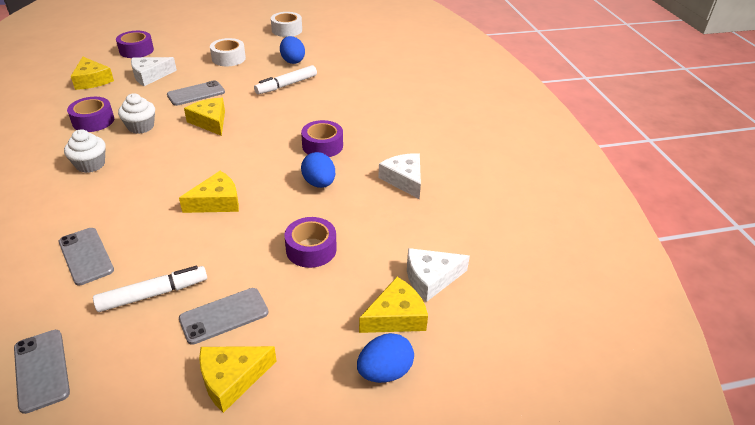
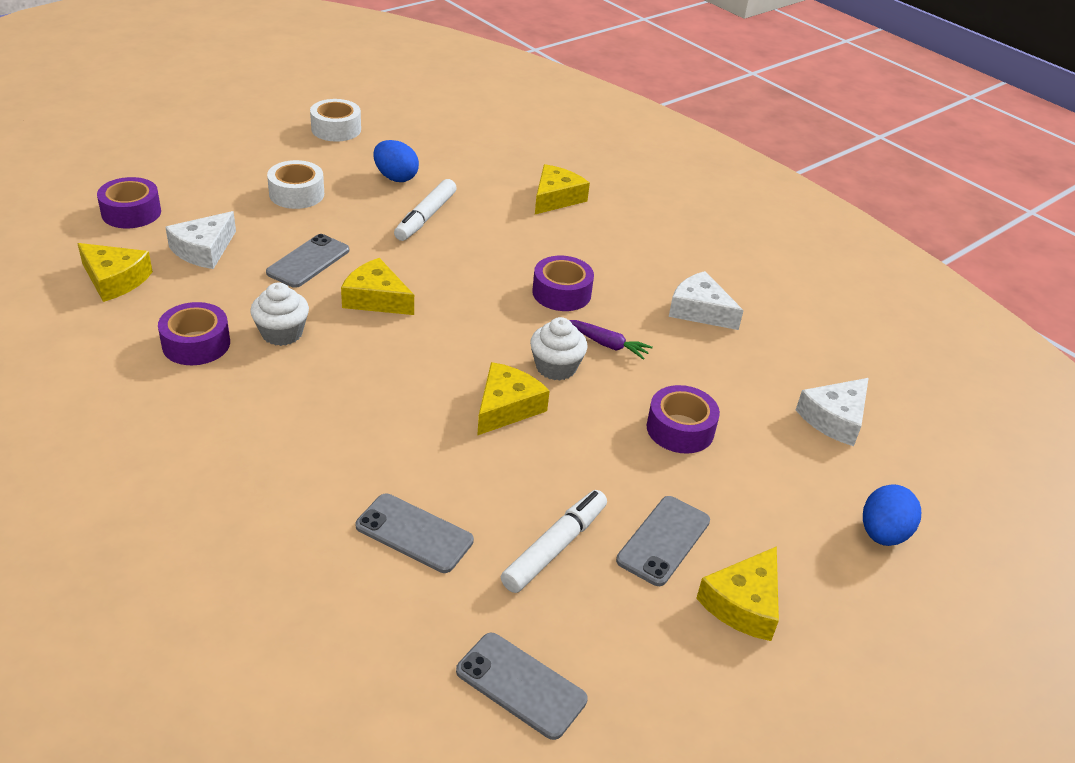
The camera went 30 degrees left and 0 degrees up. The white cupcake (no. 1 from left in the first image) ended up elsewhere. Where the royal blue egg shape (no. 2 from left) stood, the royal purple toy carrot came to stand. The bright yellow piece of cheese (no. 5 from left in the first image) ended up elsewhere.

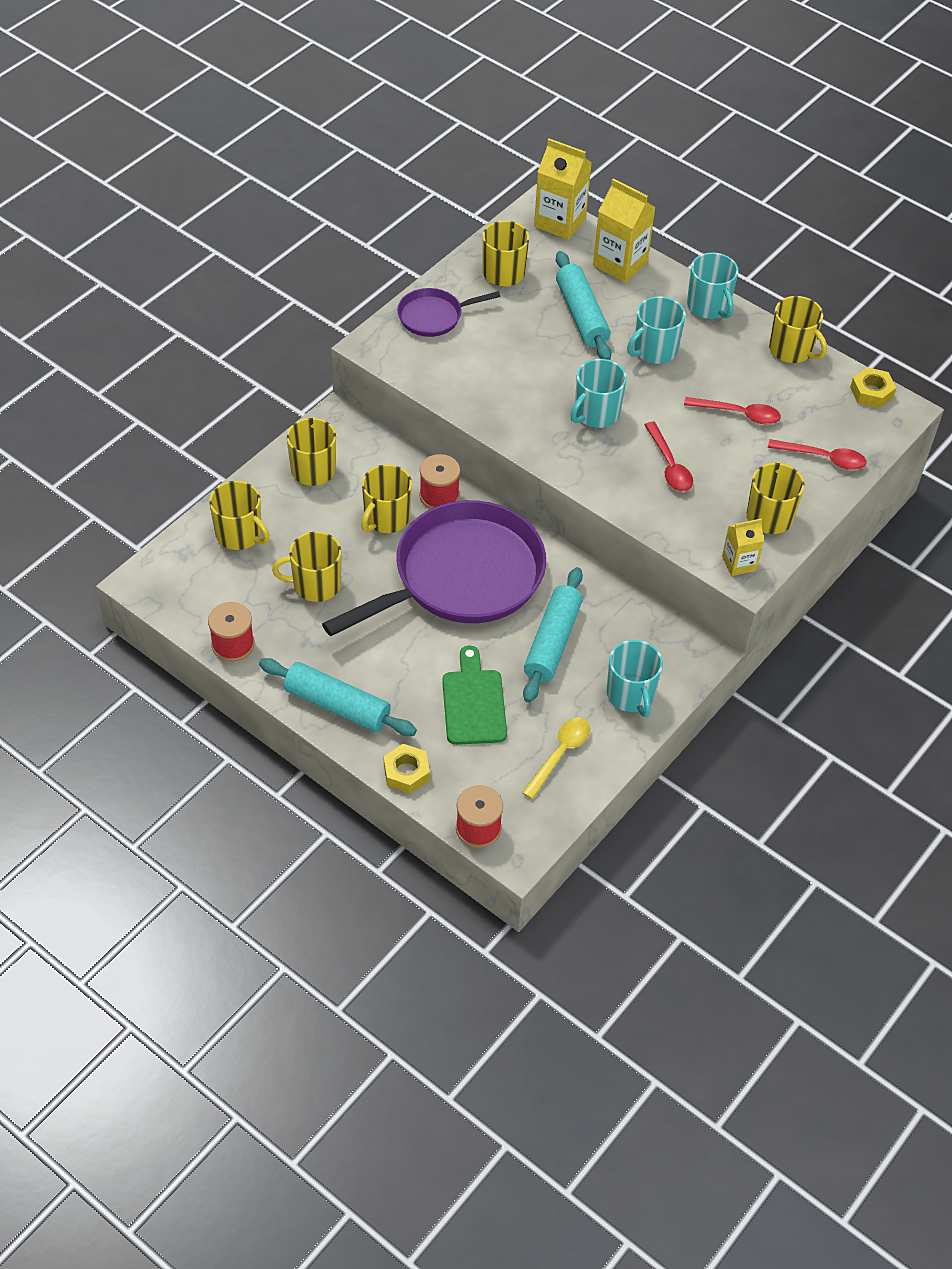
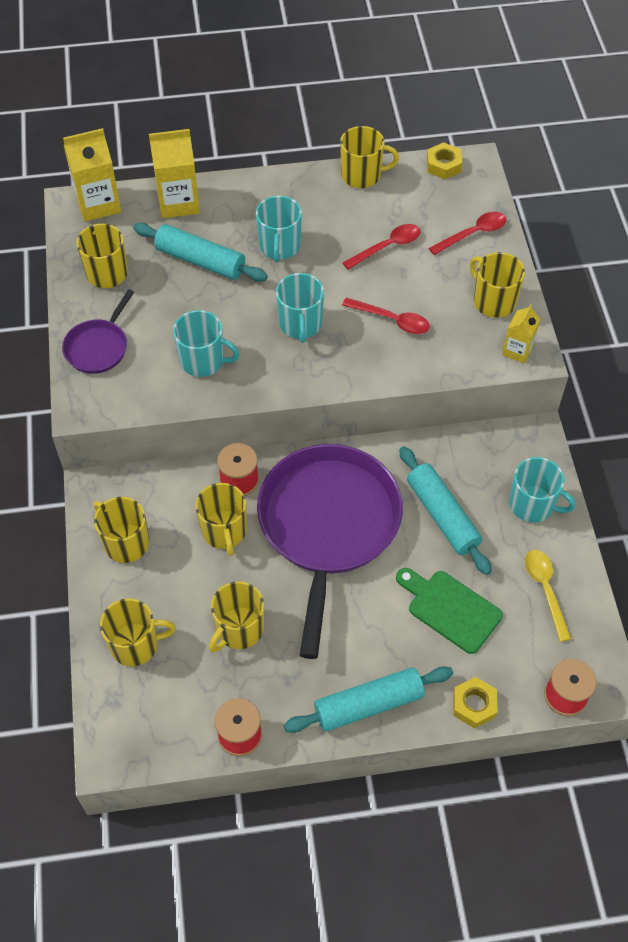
The camera went 45 degrees left and 5 degrees up. The teal tea mug (no. 4 from left in the first image) ended up elsewhere.

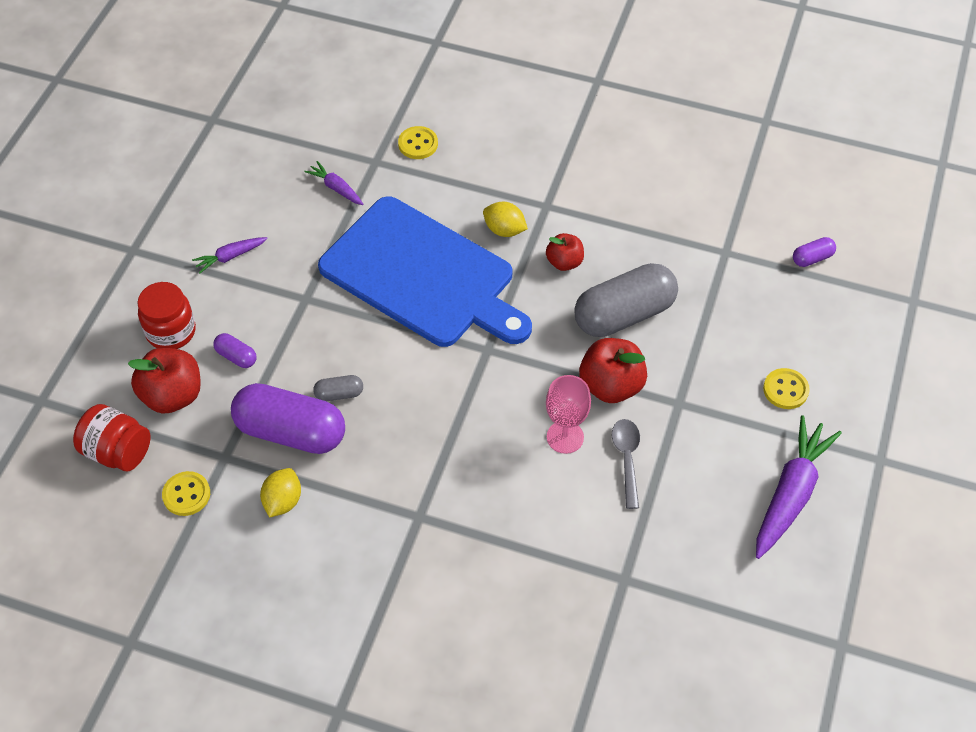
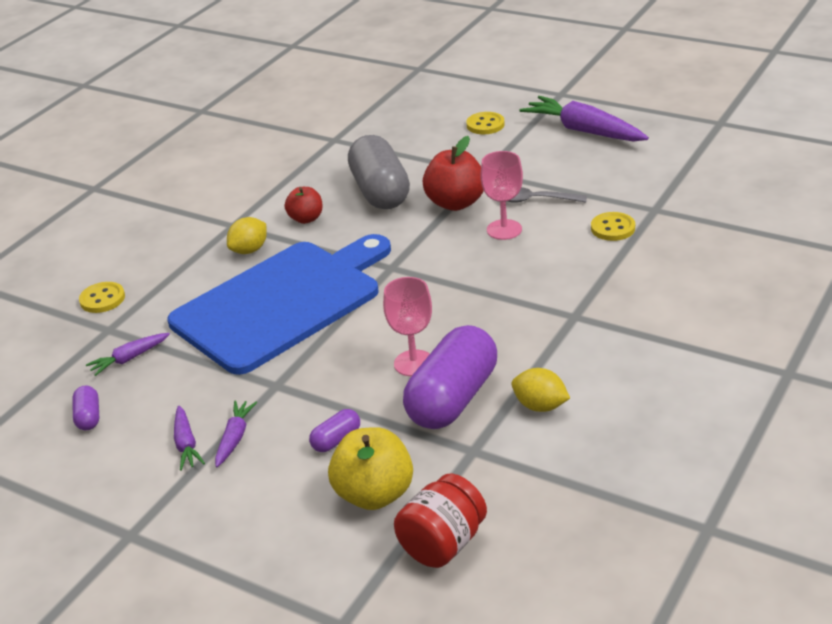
The camera went 75 degrees left and 20 degrees down. The royal purple pill shape (no. 3 from left in the first image) ended up elsewhere. The second view lost the crimson jam jar (no. 2 from left). What was the crimson toy apple (no. 1 from left) turned into the bright yellow toy apple. Where the ash-grey pill shape (no. 1 from left) stood, the rose-pink chalice (no. 1 from left) came to stand. The bright yellow button (no. 1 from left in the first image) ended up elsewhere. The second view gained the royal purple toy carrot (no. 3 from left).

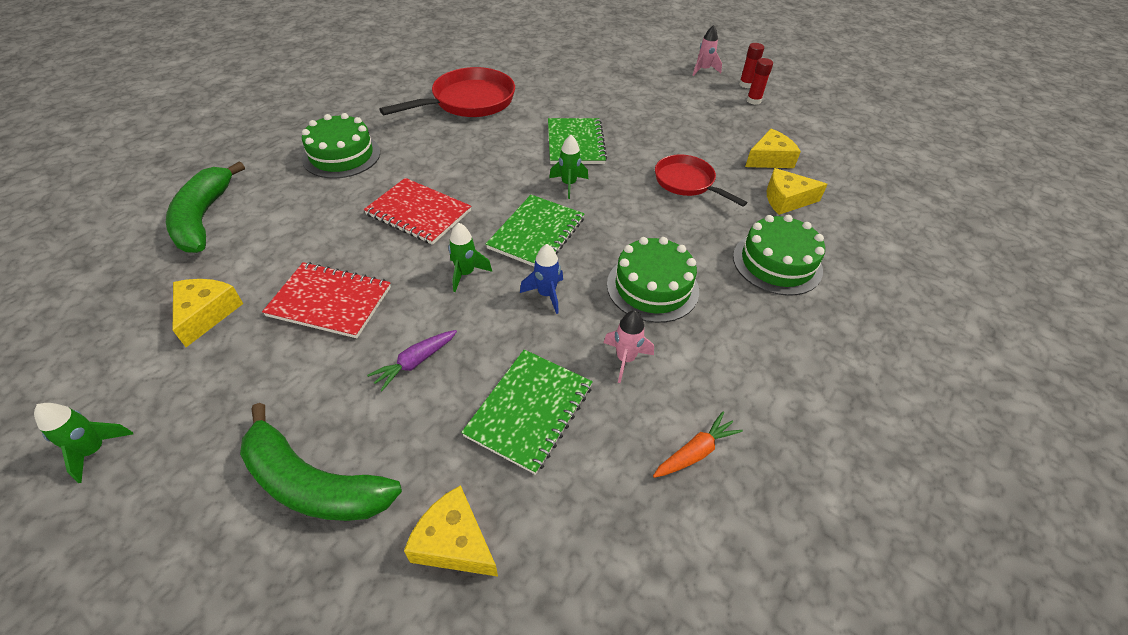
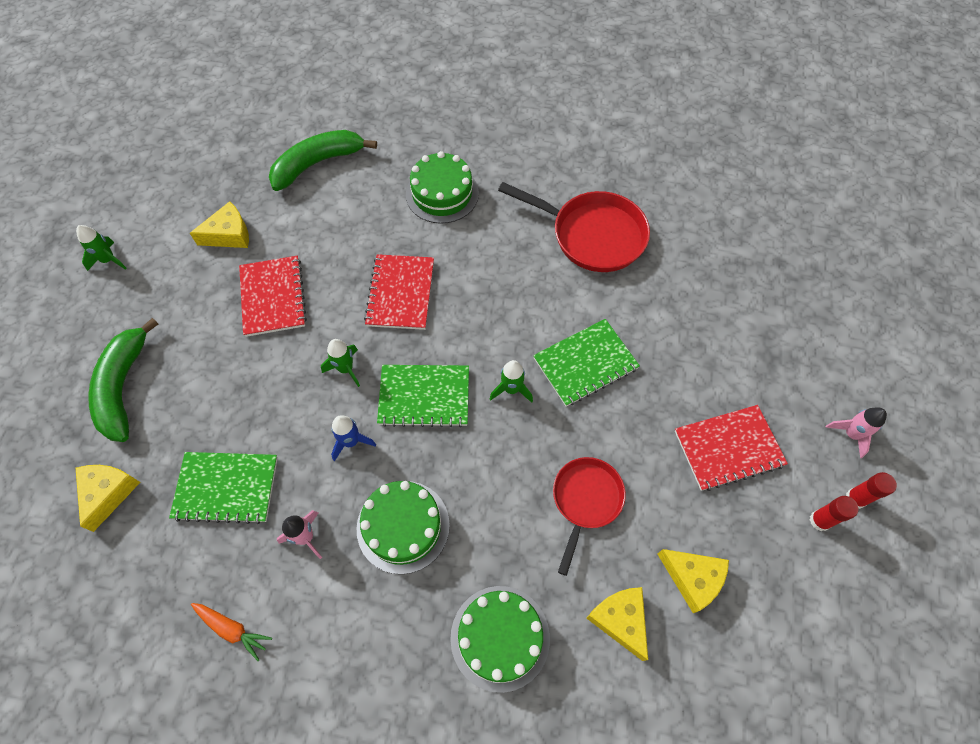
The camera went 65 degrees right and 15 degrees up. The second view lost the royal purple toy carrot. The second view gained the crimson notebook (no. 3 from left).

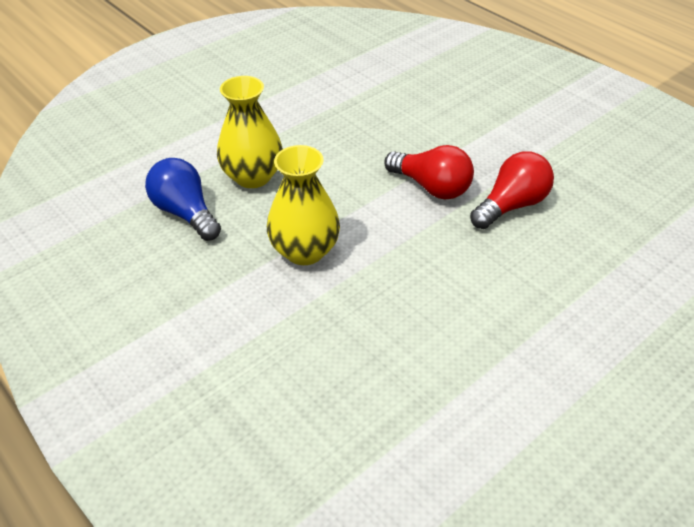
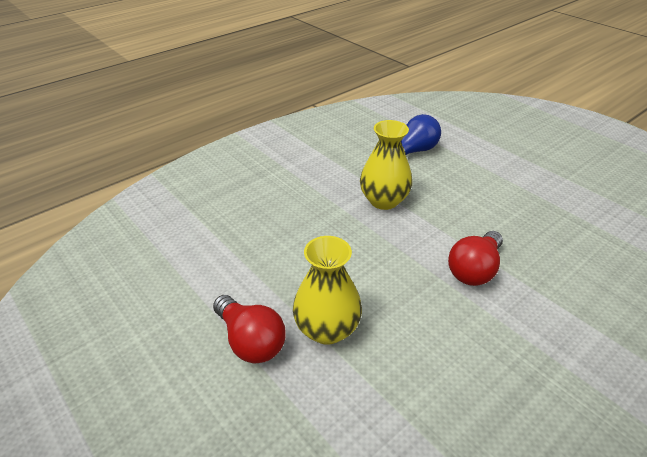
The camera went 90 degrees right and 5 degrees down. The bright yellow flower vase (no. 1 from left) ended up elsewhere. The crimson lightbulb (no. 2 from left in the first image) ended up elsewhere.

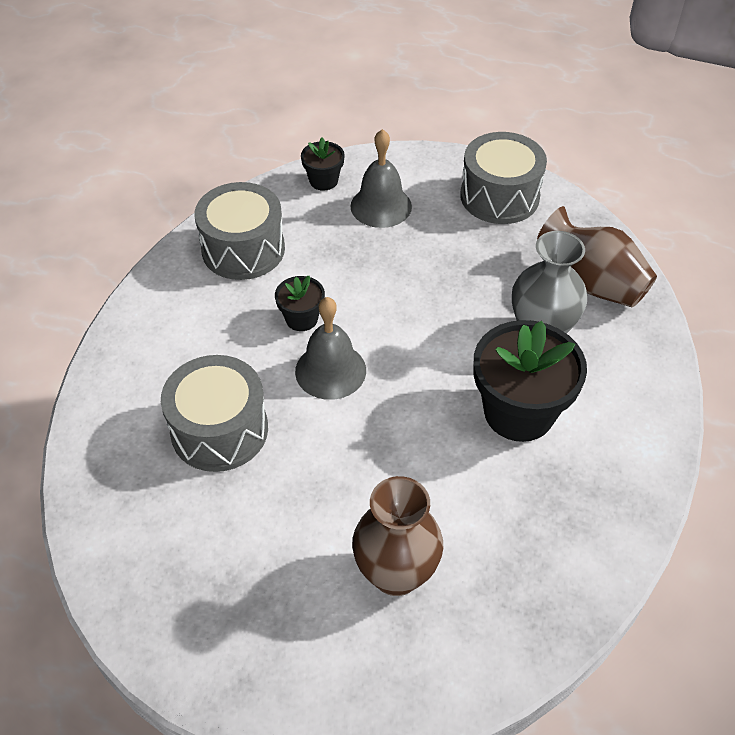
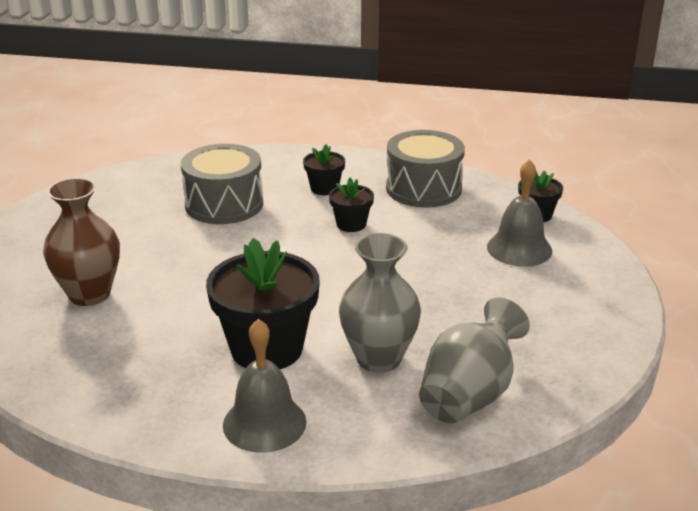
The camera went 80 degrees right and 20 degrees down. The second view lost the ash-grey snare drum (no. 3 from left). What was the brown flower vase (no. 2 from left) turned into the ash-grey flower vase (no. 2 from left). The ash-grey school bell (no. 1 from left) ended up elsewhere. The second view gained the ebony flower pot (no. 2 from left).

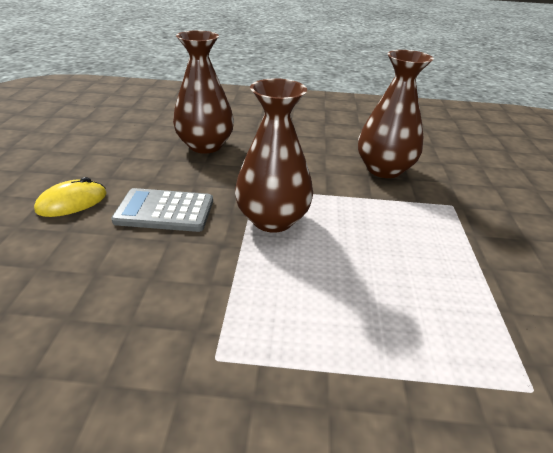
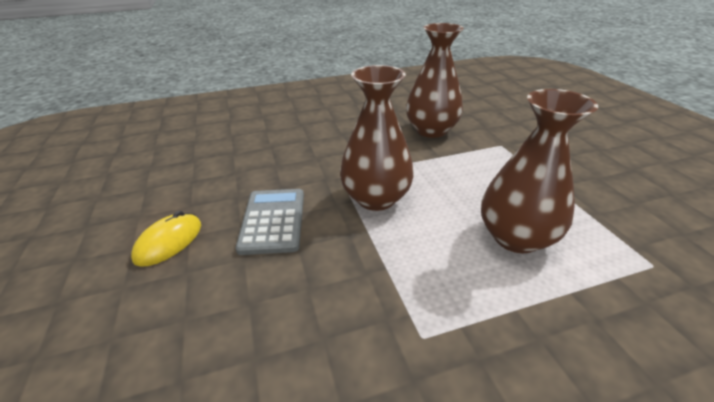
The camera went 20 degrees left and 0 degrees up. The brown flower vase (no. 1 from left in the first image) ended up elsewhere. The ash-grey calculator ended up facing another way, 105 degrees clockwise from before.

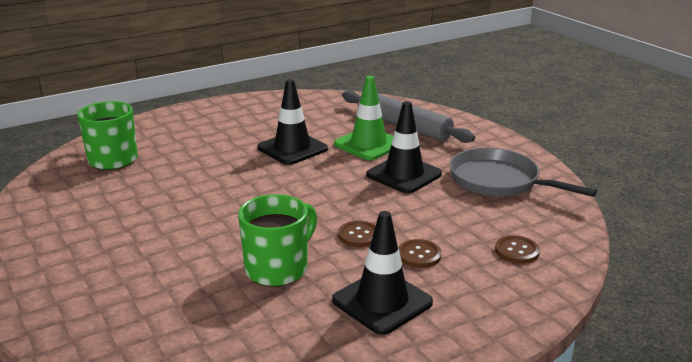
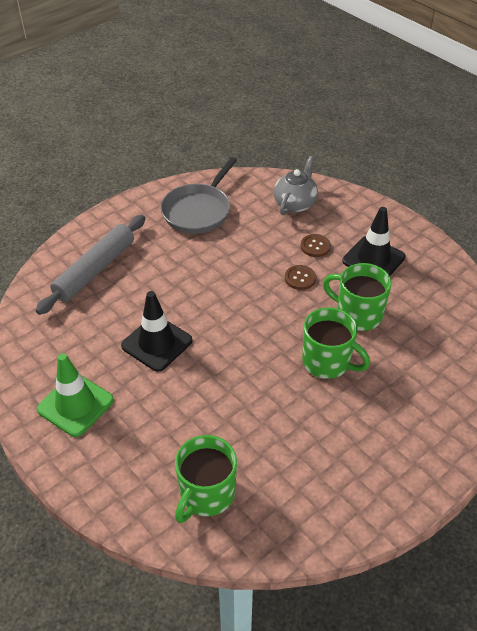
The camera went 100 degrees left and 20 degrees up. The emerald road cone ended up elsewhere. The second view lost the ebony road cone (no. 3 from left). Where the brown button (no. 3 from left) stood, the ash-grey china teapot came to stand. The second view gained the emerald tea mug (no. 2 from left).

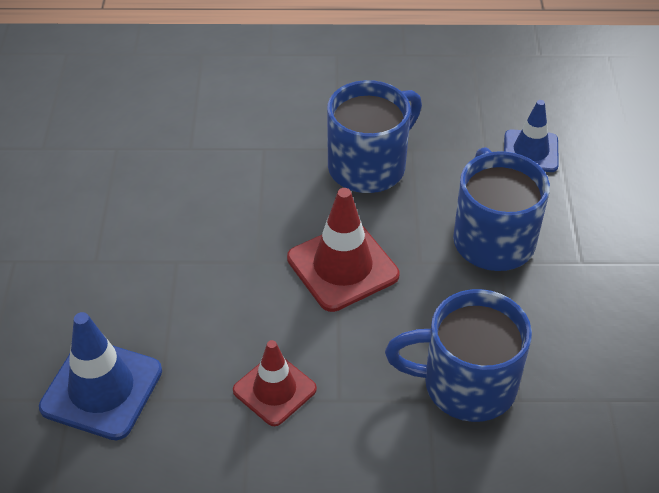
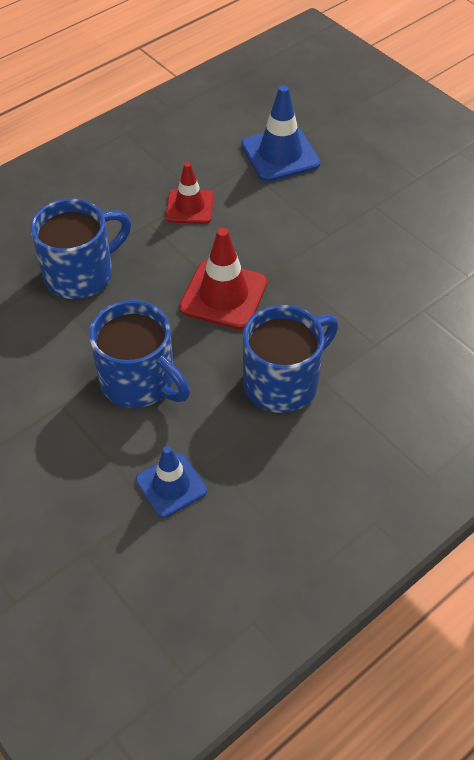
The camera went 140 degrees right and 5 degrees up. The royal blue tea mug (no. 1 from left in the first image) ended up facing another way, 135 degrees counterclockwise from before.

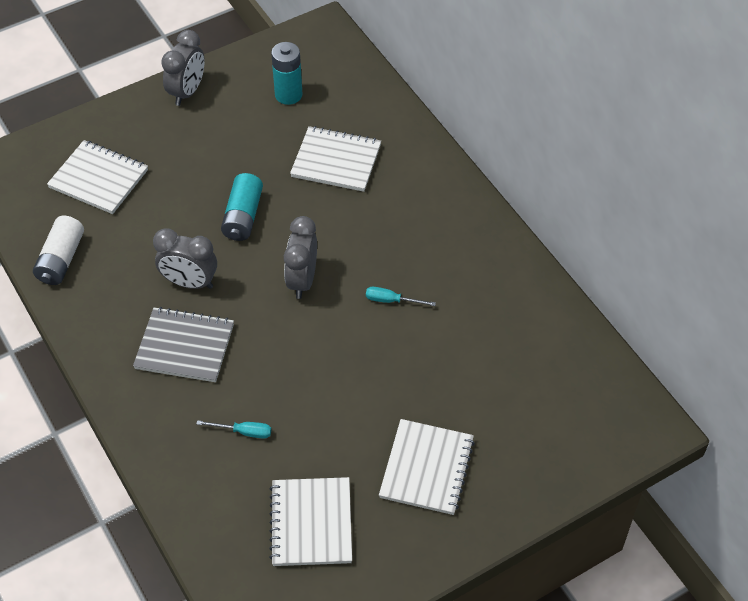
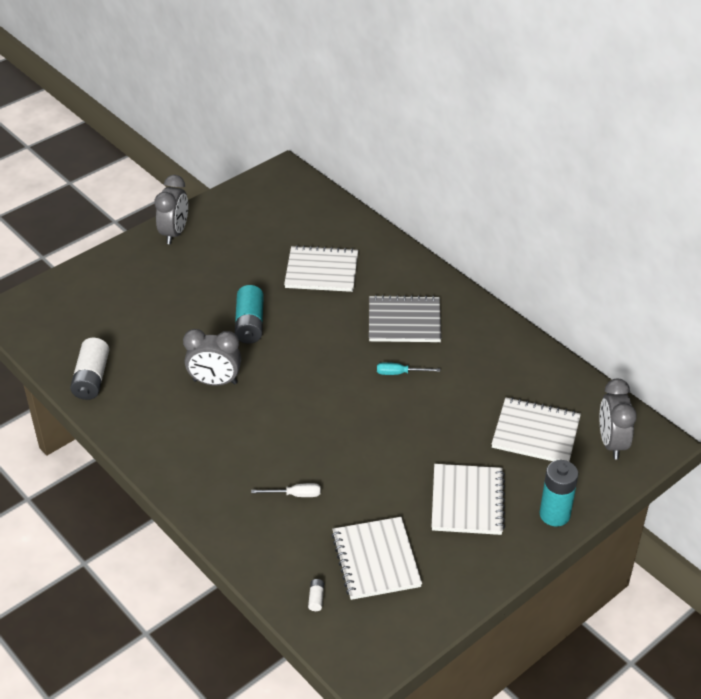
The camera went 10 degrees left and 10 degrees down. The teal battery (no. 2 from left) ended up elsewhere. The white notebook (no. 1 from left in the first image) ended up elsewhere. The ash-grey alarm clock (no. 3 from left) ended up elsewhere. The ash-grey notebook ended up elsewhere. What was the teal screwdriver (no. 1 from left) turned into the white screwdriver. The second view gained the white battery (no. 2 from left).

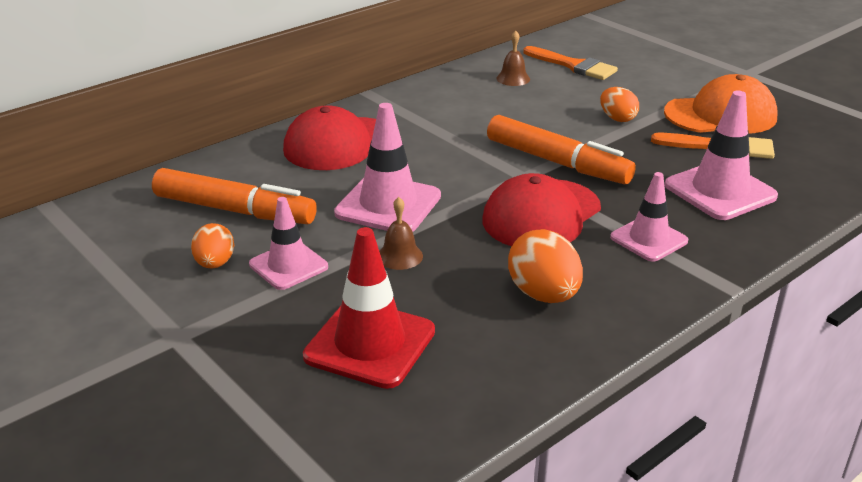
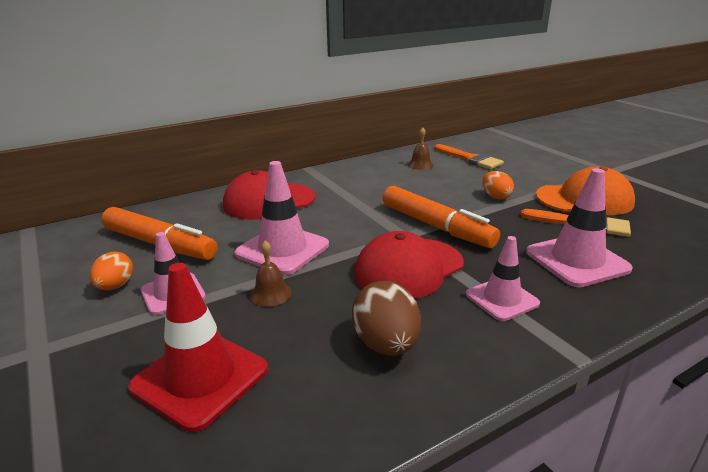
The camera went 10 degrees right and 5 degrees down. What was the orange-coloured egg shape (no. 2 from left) turned into the brown egg shape.

